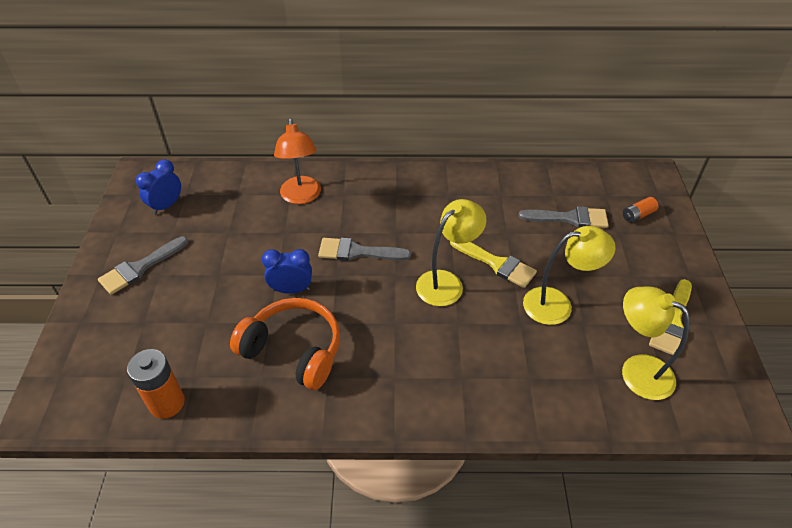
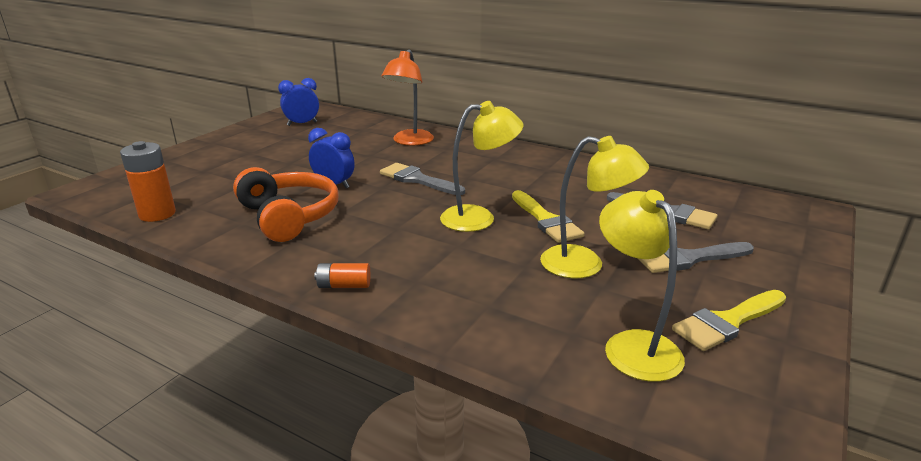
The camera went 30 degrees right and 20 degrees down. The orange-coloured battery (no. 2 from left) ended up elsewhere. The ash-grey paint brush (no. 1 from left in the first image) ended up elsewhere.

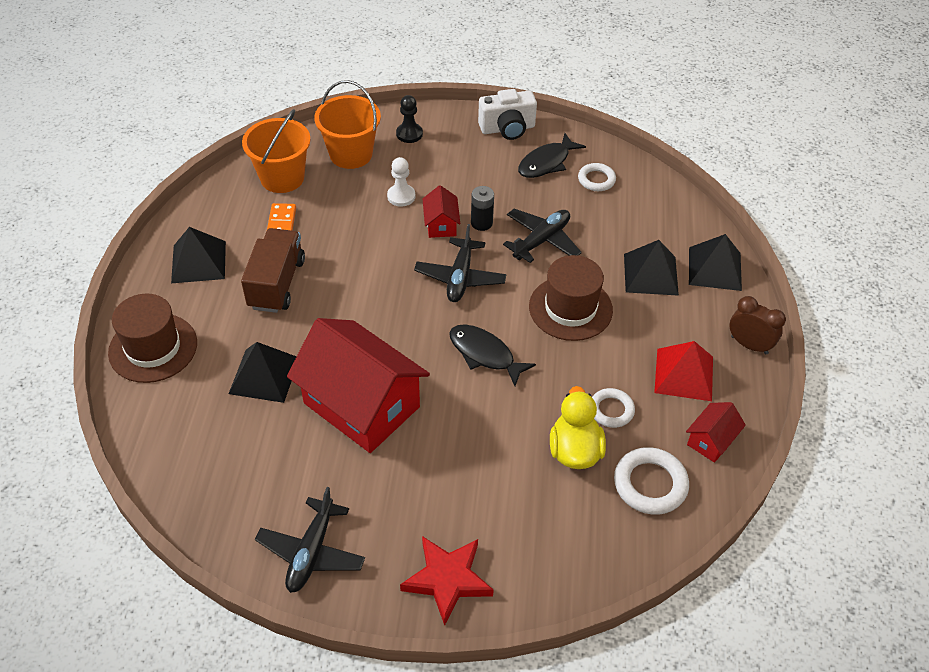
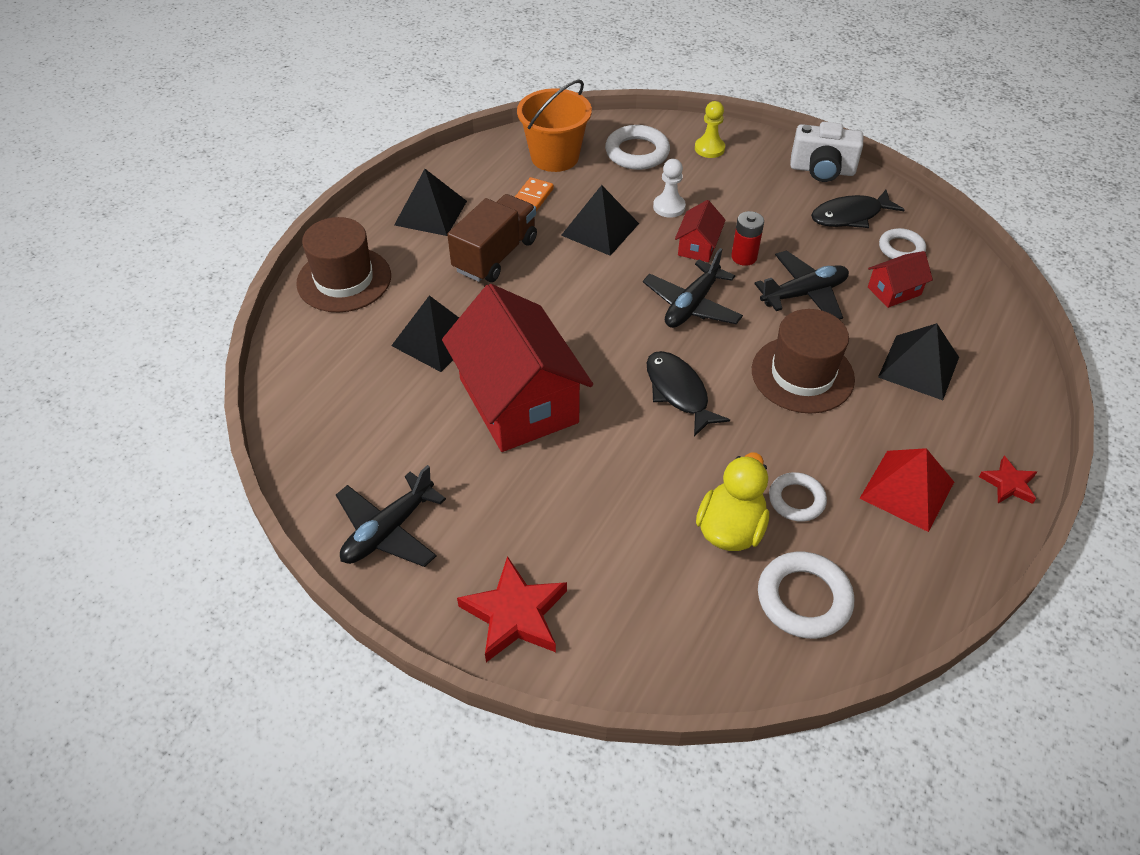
The camera went 25 degrees right and 0 degrees up. Where the orange-coloured sand bucket (no. 2 from left) stood, the white hoop (no. 1 from left) came to stand. What was the ebony pawn turned into the bright yellow pawn. What was the ebony battery turned into the crimson battery. The ebony pyramid (no. 4 from left in the first image) ended up elsewhere. Where the brown alarm clock stood, the crimson star shape (no. 2 from left) came to stand. The crimson cottage (no. 3 from left) ended up elsewhere.

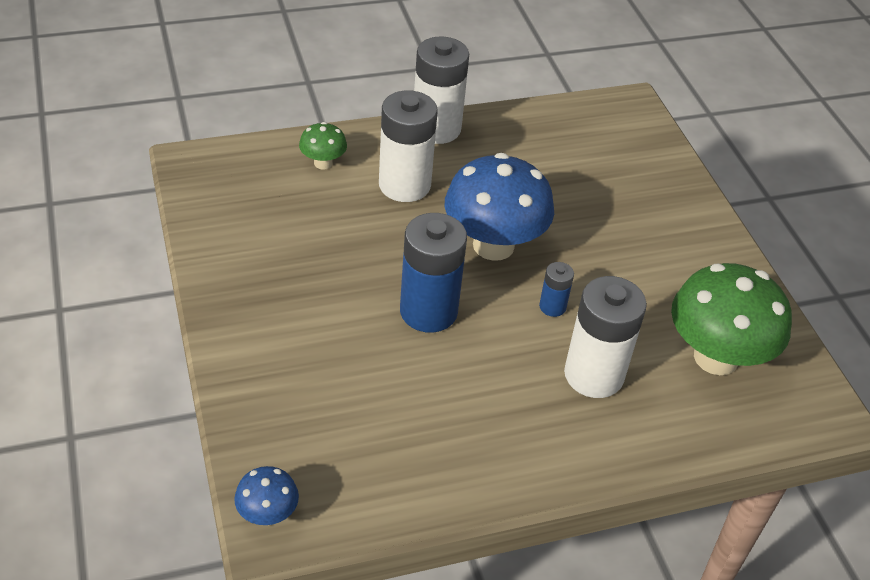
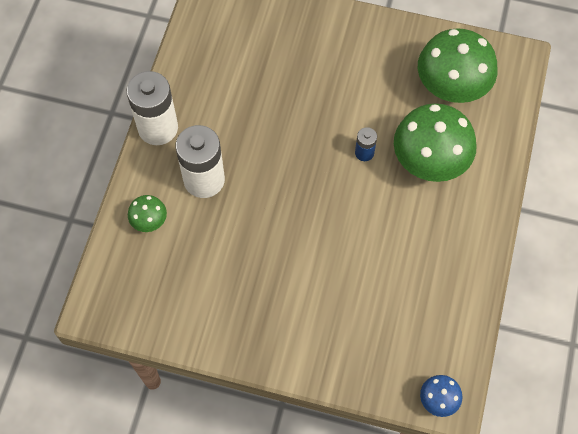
The camera went 55 degrees left and 20 degrees up. The second view lost the royal blue fungus (no. 2 from left). The second view lost the royal blue battery (no. 1 from left). Where the white battery (no. 3 from left) stood, the emerald fungus (no. 2 from left) came to stand.

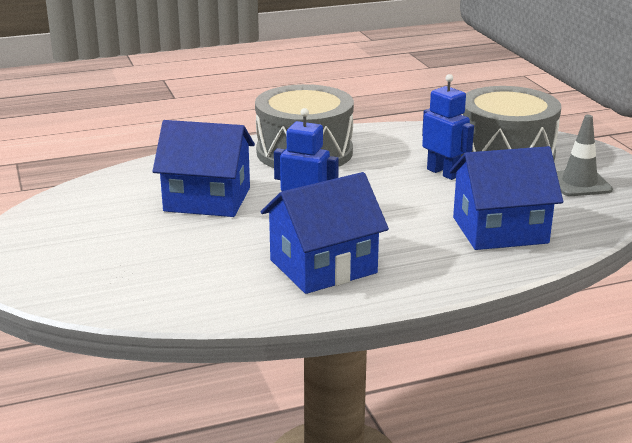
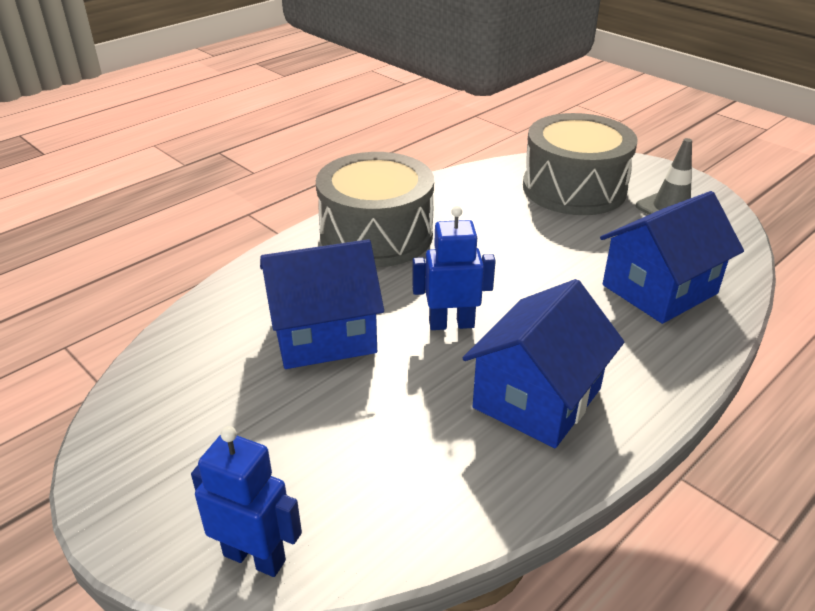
The camera went 25 degrees left and 10 degrees up. The royal blue robot (no. 2 from left in the first image) ended up elsewhere.

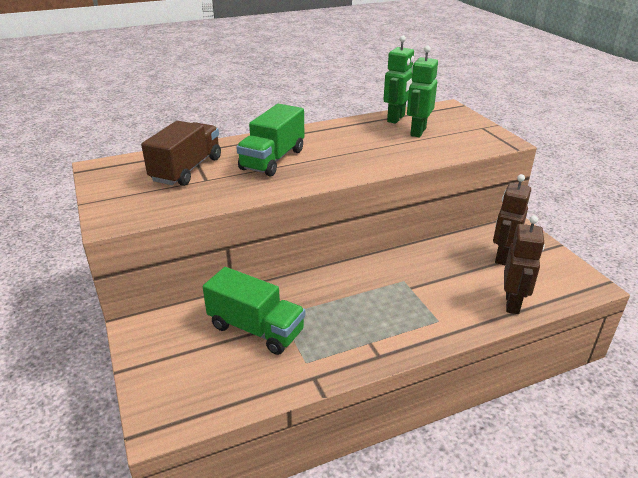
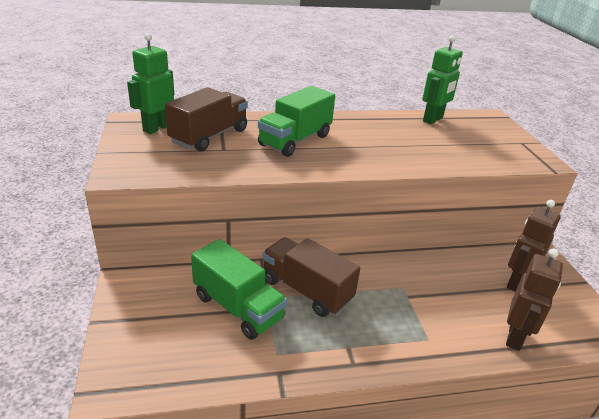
The camera went 10 degrees right and 0 degrees up. The emerald robot (no. 2 from left in the first image) ended up elsewhere. The second view gained the brown toy truck (no. 2 from left).

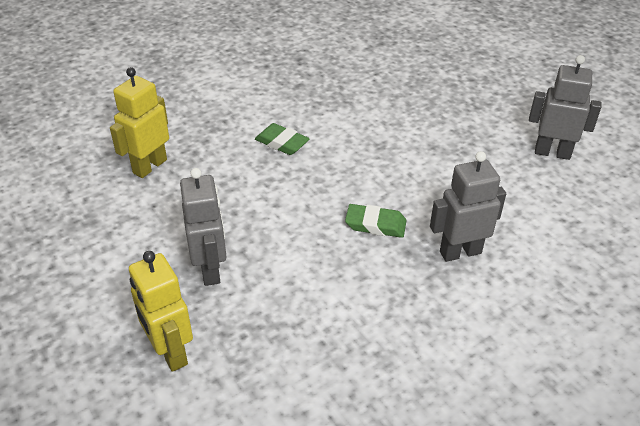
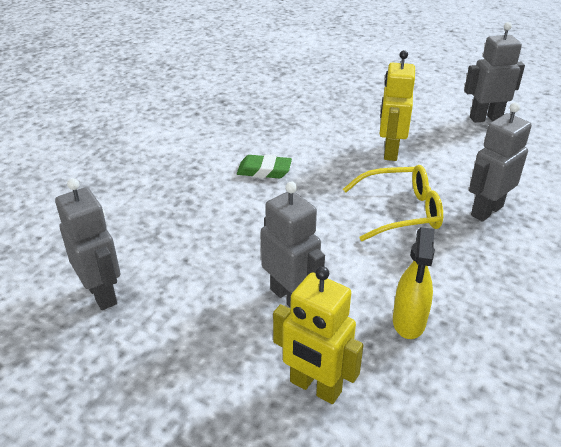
The camera went 25 degrees left and 5 degrees down. The bright yellow robot (no. 1 from left in the first image) ended up elsewhere. Where the emerald pencil eraser (no. 2 from left) stood, the bright yellow eyeglasses came to stand. The second view gained the ash-grey robot (no. 1 from left). The second view gained the bright yellow spray cleaner.

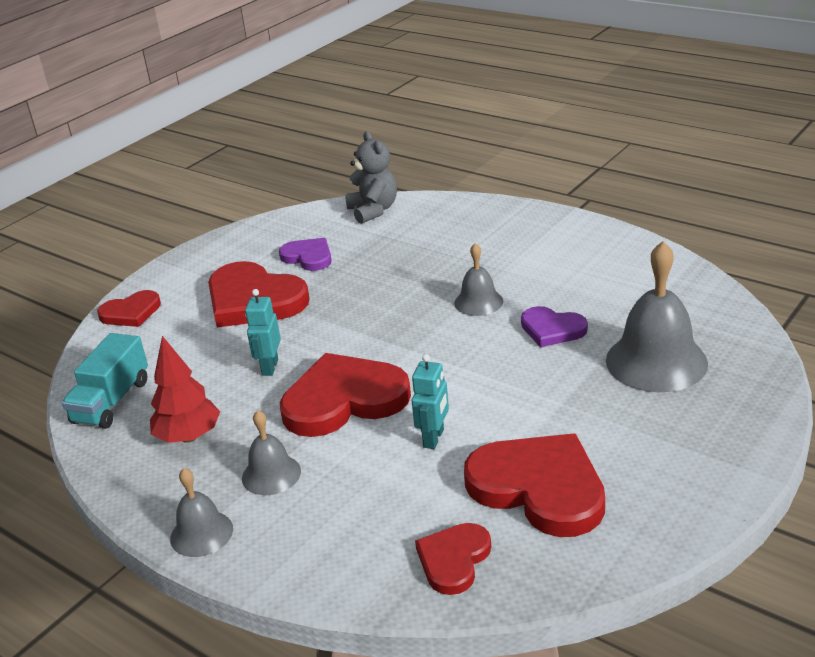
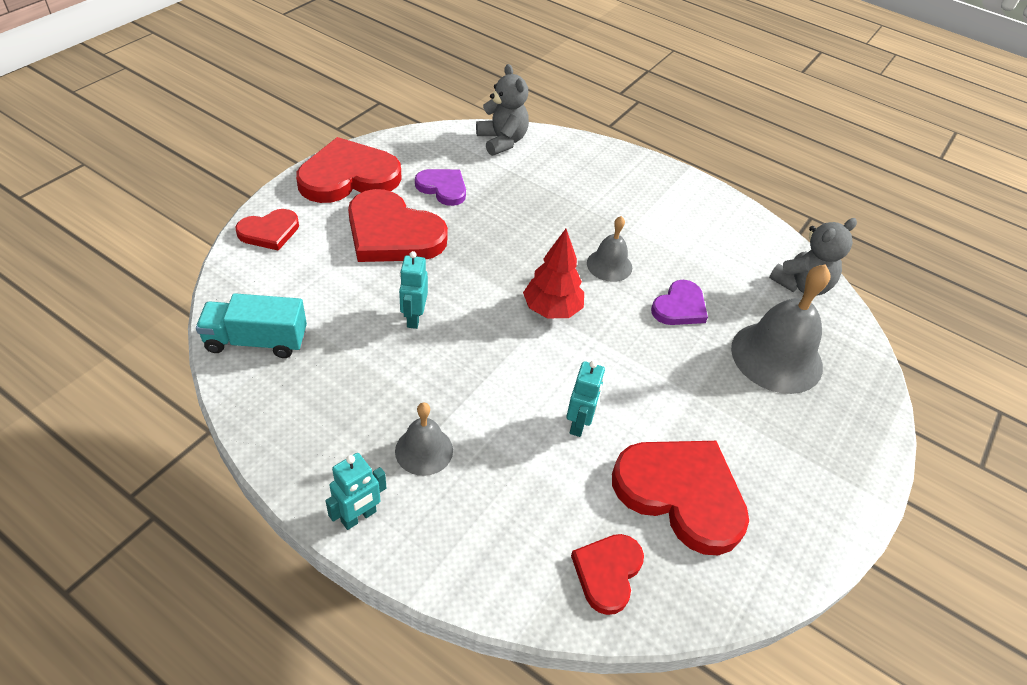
The camera went 10 degrees left and 15 degrees up. The royal purple heart (no. 2 from left) ended up facing another way, 75 degrees counterclockwise from before. The teal toy truck ended up facing another way, 75 degrees clockwise from before. The crimson tree ended up elsewhere. The crimson heart (no. 3 from left in the first image) ended up elsewhere. Where the ash-grey school bell (no. 1 from left) stood, the teal robot (no. 1 from left) came to stand. The second view gained the ash-grey teddy (no. 2 from left).

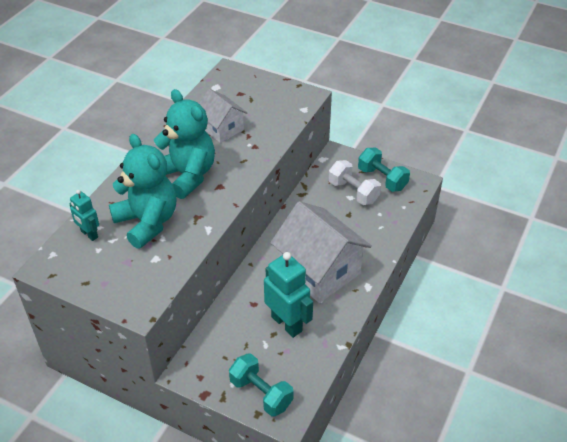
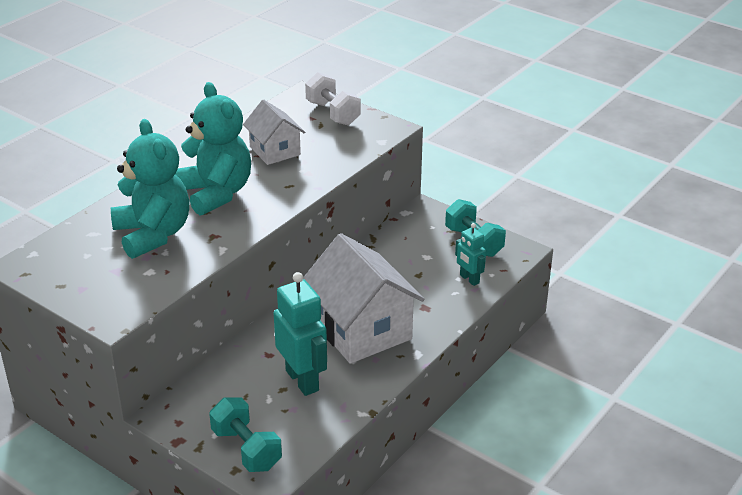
The camera went 10 degrees right and 10 degrees down. The white hand weight ended up elsewhere. The teal robot (no. 1 from left in the first image) ended up elsewhere.

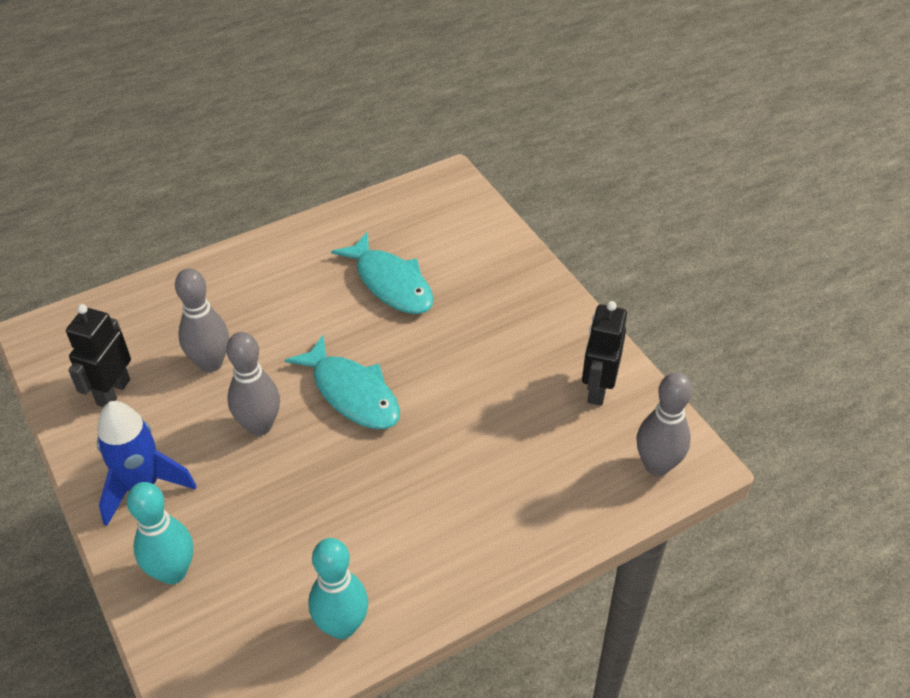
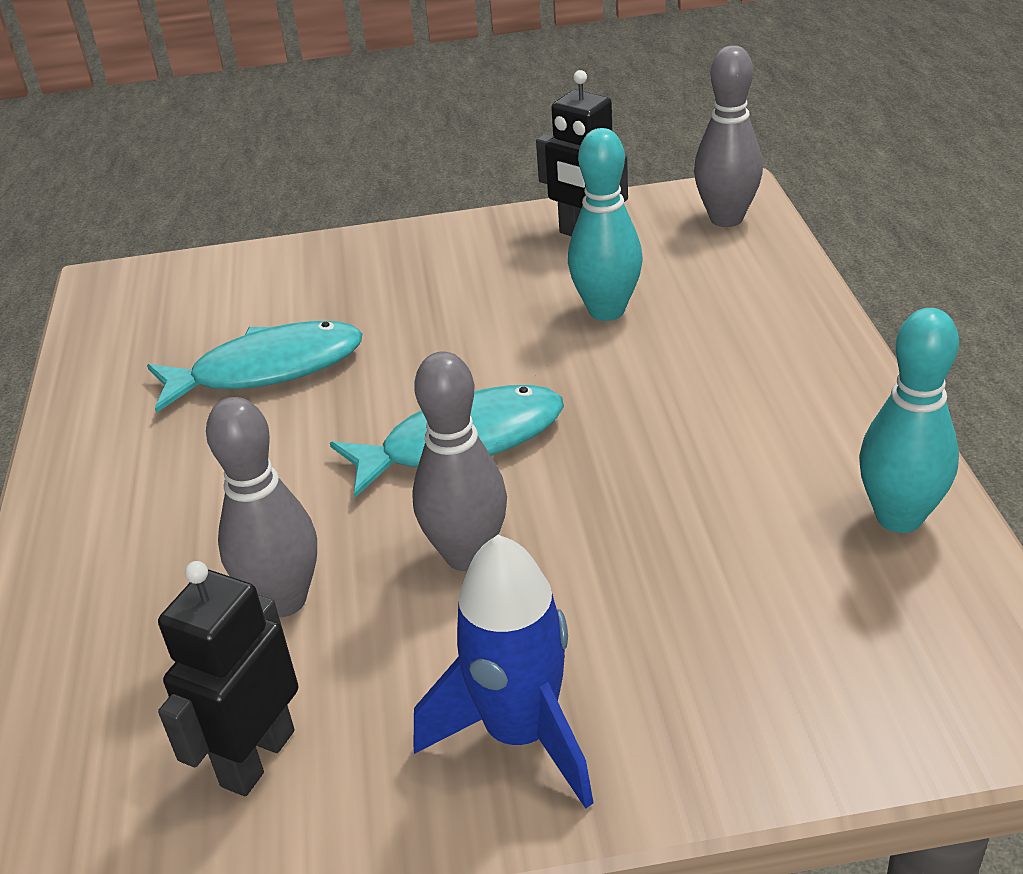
The camera went 65 degrees left and 10 degrees down. The ebony robot (no. 1 from left) ended up facing another way, 75 degrees clockwise from before. The teal tenpin (no. 1 from left) ended up elsewhere.

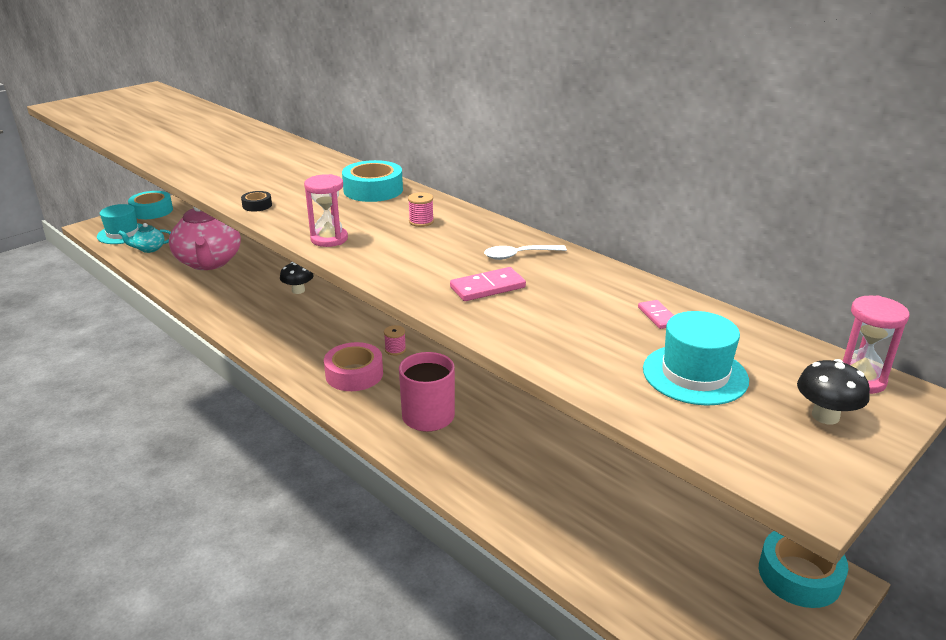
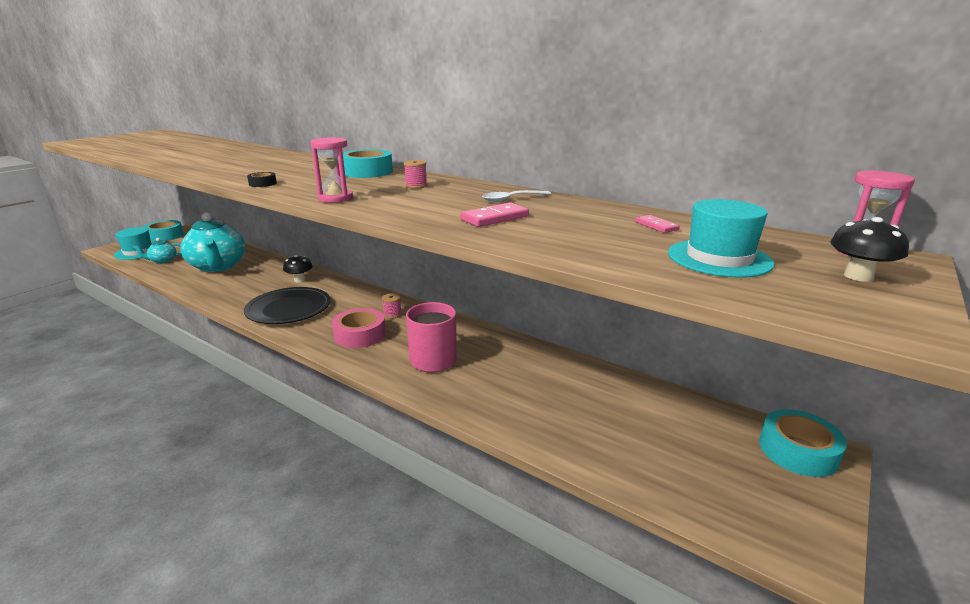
The camera went 10 degrees left and 5 degrees down. What was the rose-pink china teapot turned into the teal china teapot (no. 2 from left). The second view gained the ebony plate.

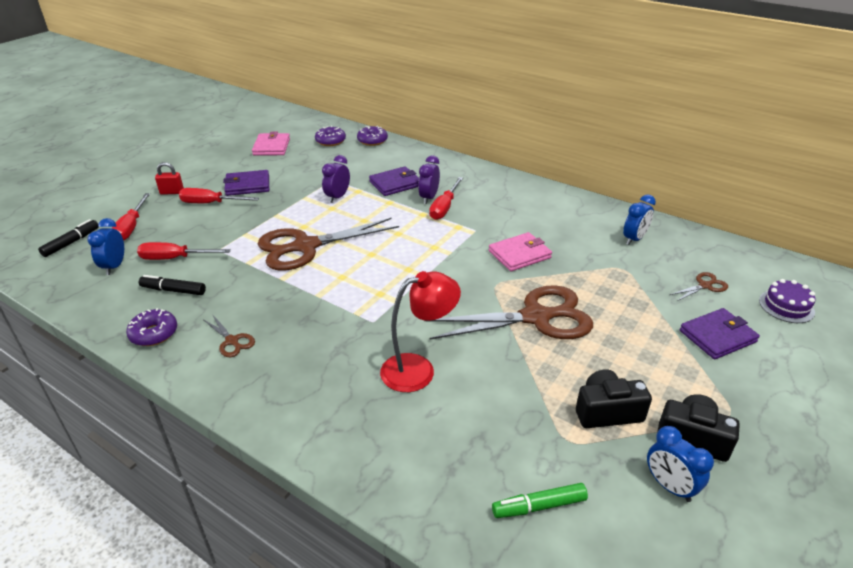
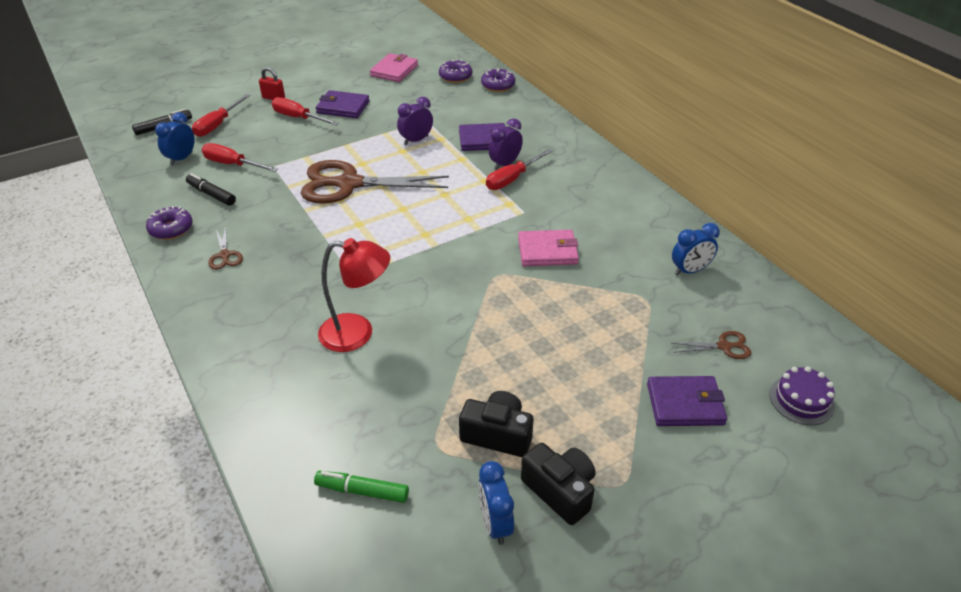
The camera went 25 degrees right and 5 degrees up. The second view lost the brown shears (no. 3 from left).

